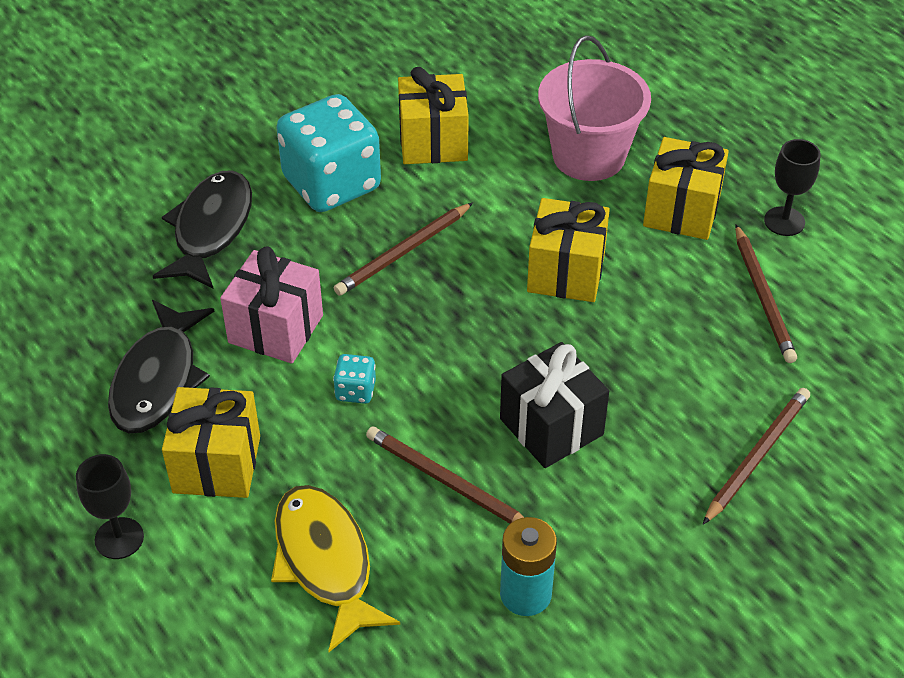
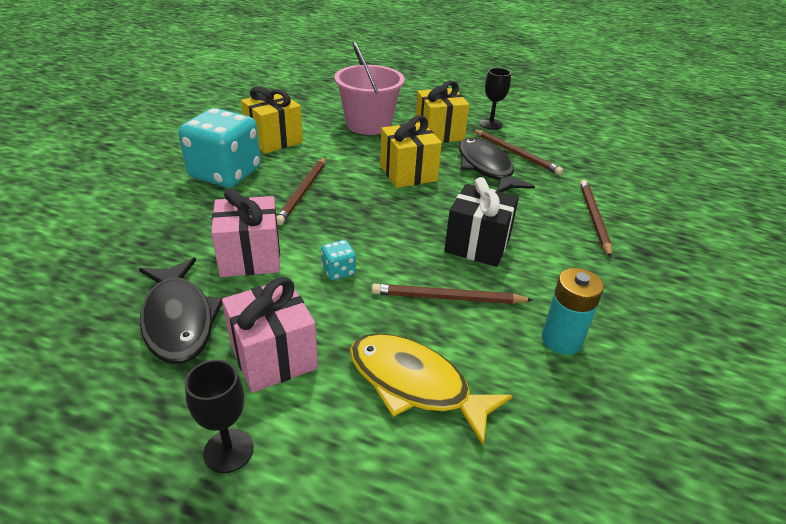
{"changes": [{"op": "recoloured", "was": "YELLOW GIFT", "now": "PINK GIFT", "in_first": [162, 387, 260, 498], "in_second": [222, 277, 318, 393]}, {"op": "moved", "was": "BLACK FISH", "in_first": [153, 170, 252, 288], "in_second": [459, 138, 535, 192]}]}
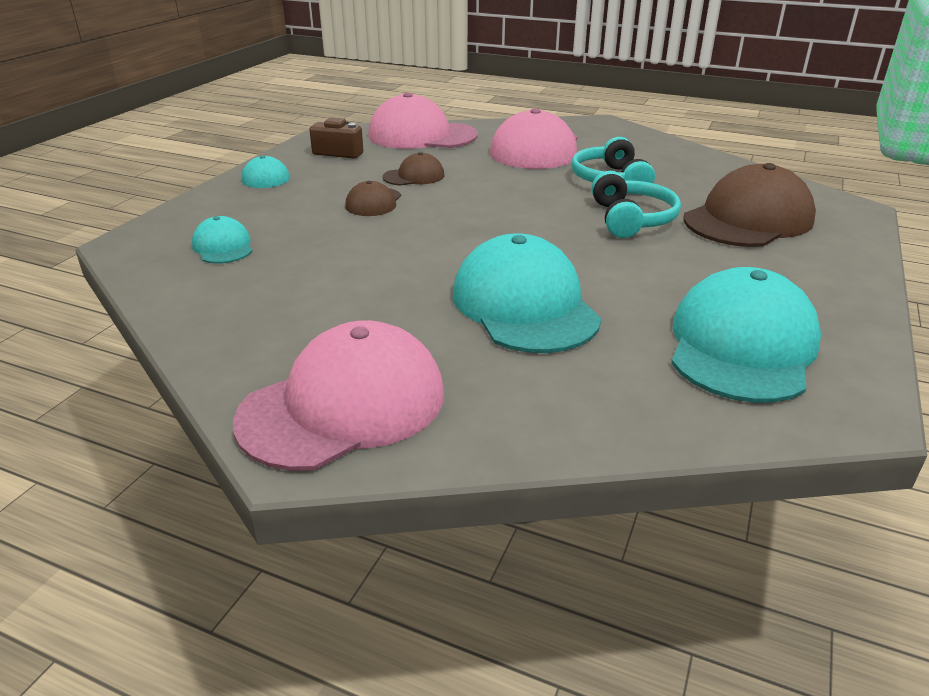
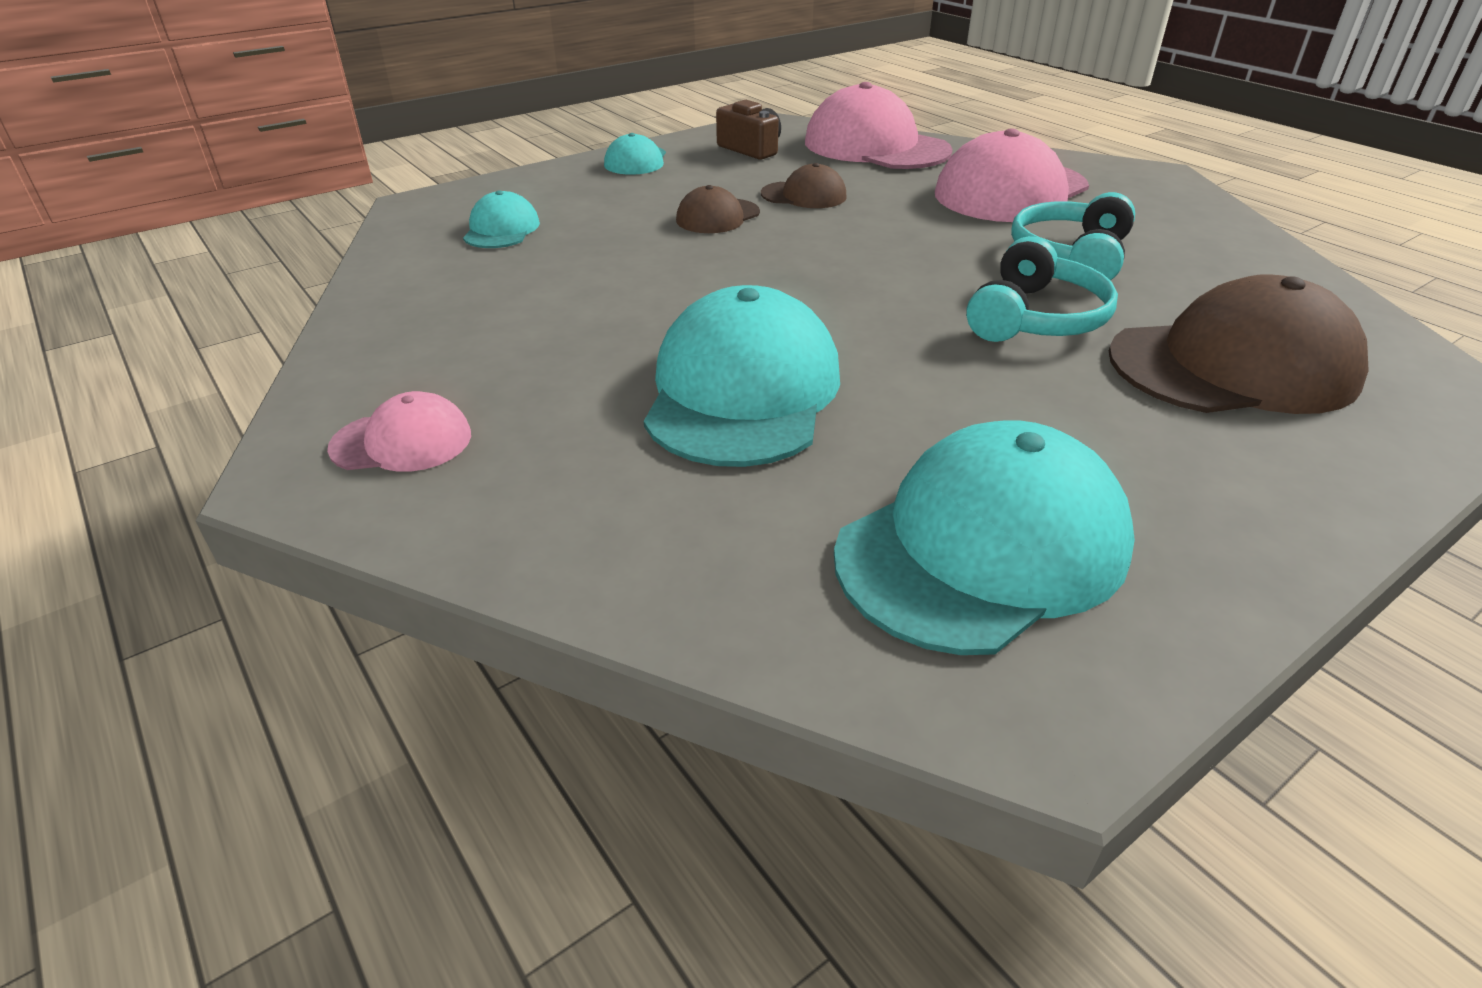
{"changes": [{"op": "resized", "was": "PINK CAP", "in_first": [233, 320, 444, 471], "in_second": [327, 391, 471, 472], "ratio": 0.5}]}
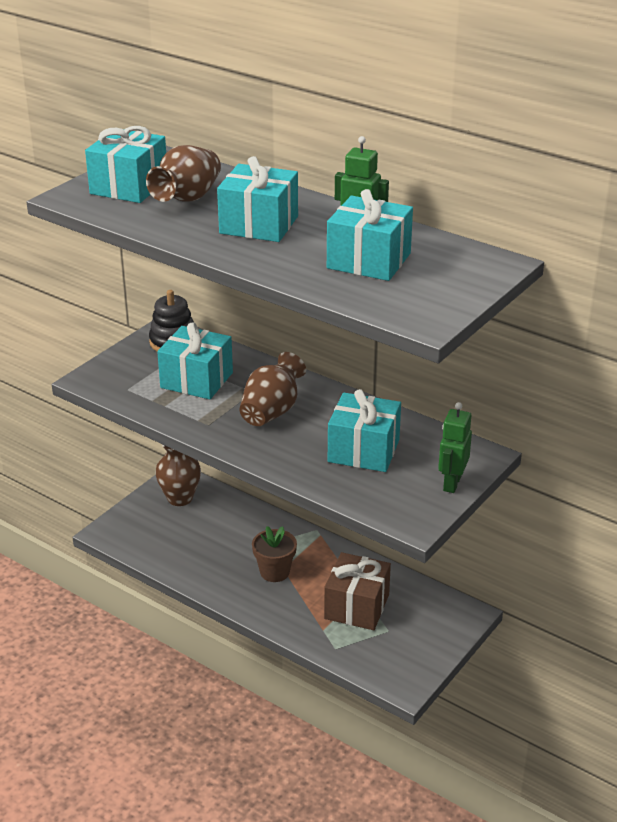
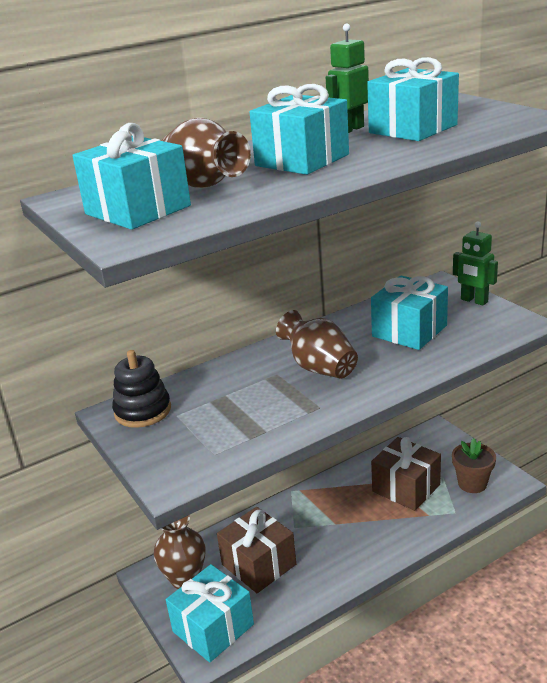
{"changes": [{"op": "moved", "was": "TURQUOISE GIFT", "in_first": [157, 322, 233, 400], "in_second": [166, 564, 254, 662]}, {"op": "added", "now": "BROWN GIFT", "in_second": [217, 507, 296, 593]}, {"op": "moved", "was": "BROWN FLOWER POT", "in_first": [252, 526, 297, 582], "in_second": [452, 438, 496, 493]}]}
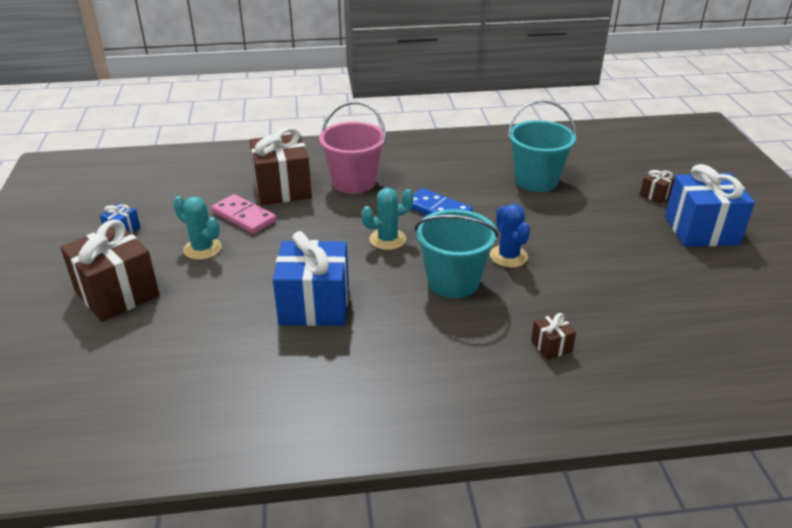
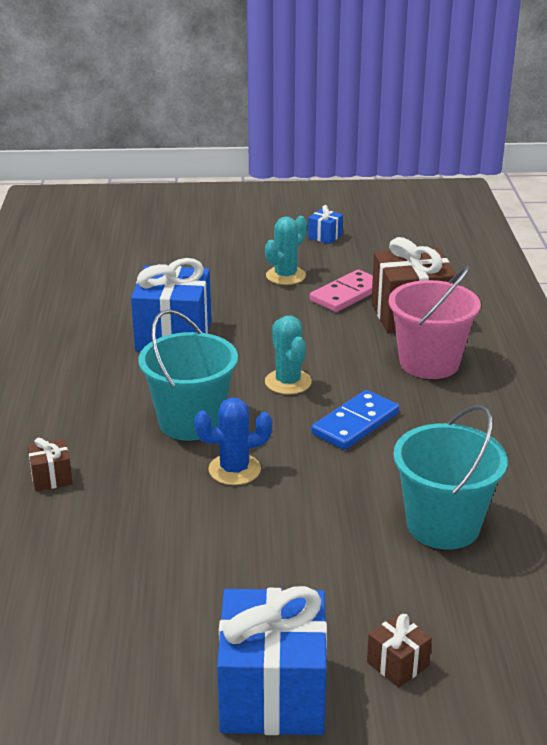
{"changes": [{"op": "removed", "was": "BROWN GIFT", "in_first": [60, 220, 160, 322]}]}
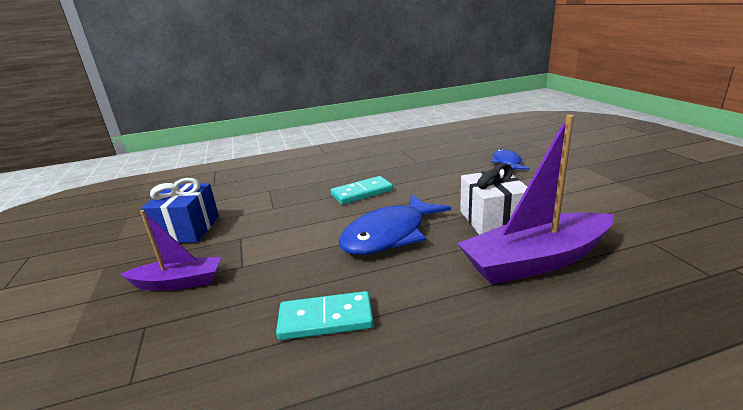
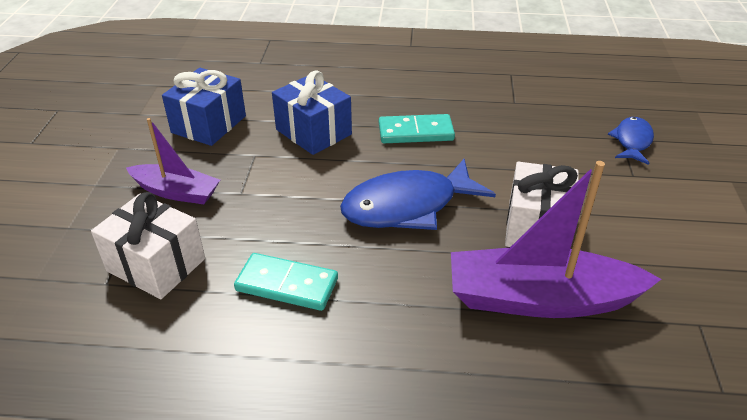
{"changes": [{"op": "added", "now": "WHITE GIFT", "in_second": [91, 192, 205, 299]}, {"op": "added", "now": "BLUE GIFT", "in_second": [272, 70, 352, 155]}]}
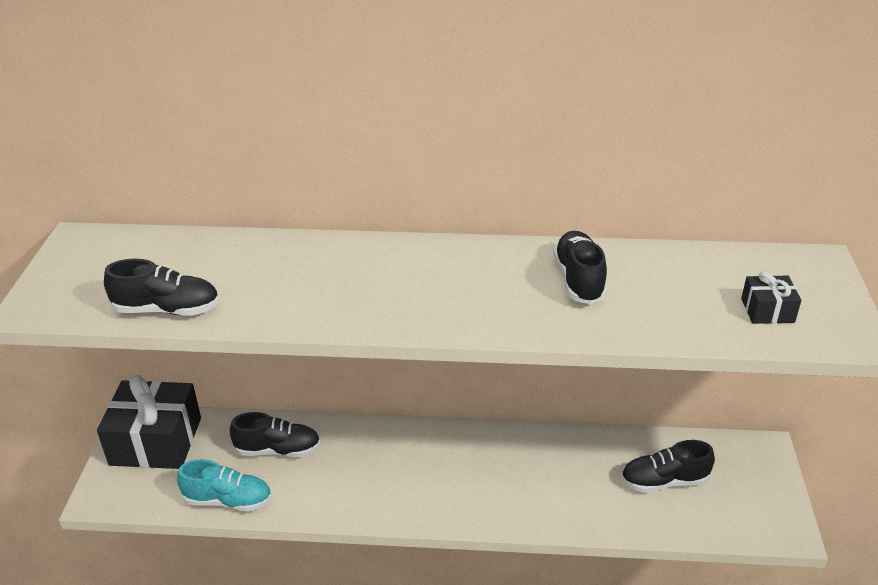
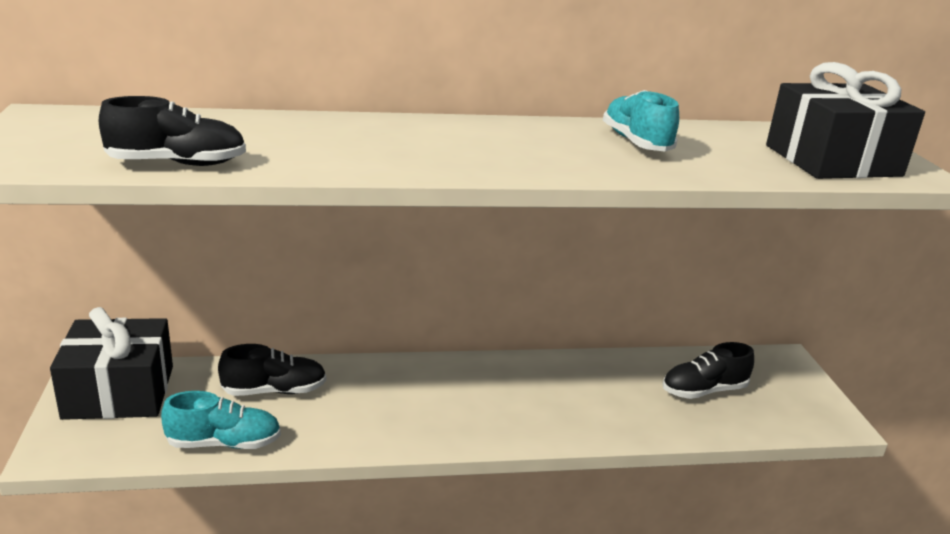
{"changes": [{"op": "recoloured", "was": "BLACK SHOE", "now": "TURQUOISE SHOE", "in_first": [553, 231, 607, 304], "in_second": [603, 90, 679, 151]}, {"op": "resized", "was": "BLACK GIFT", "in_first": [741, 271, 801, 324], "in_second": [766, 62, 925, 179], "ratio": 2.22}]}
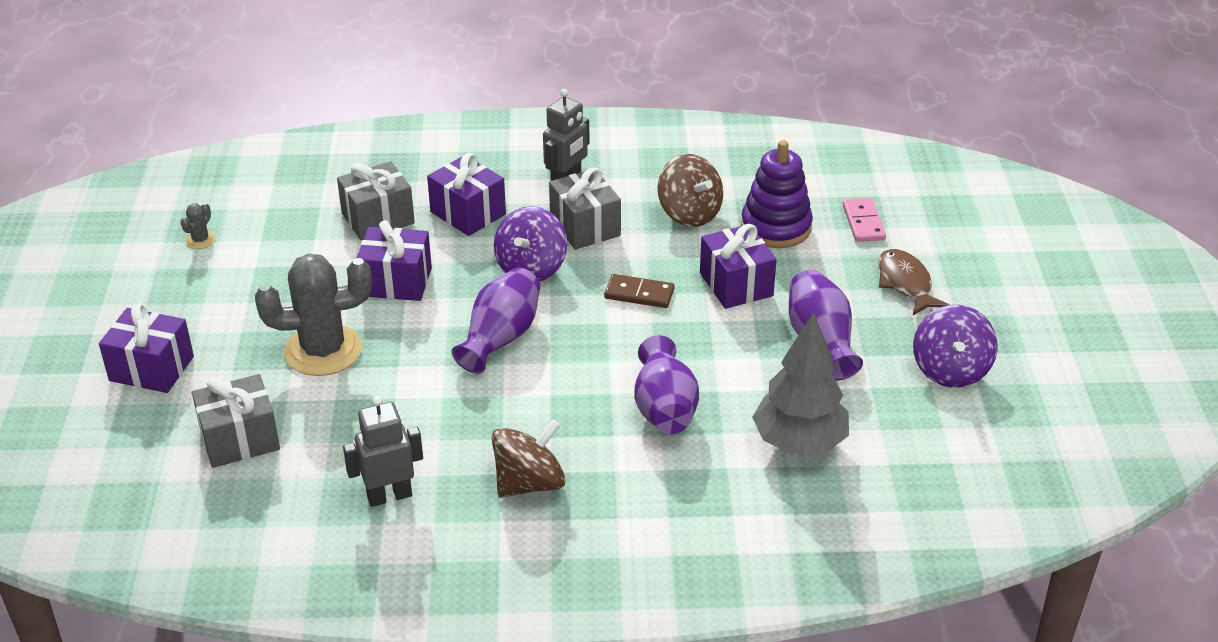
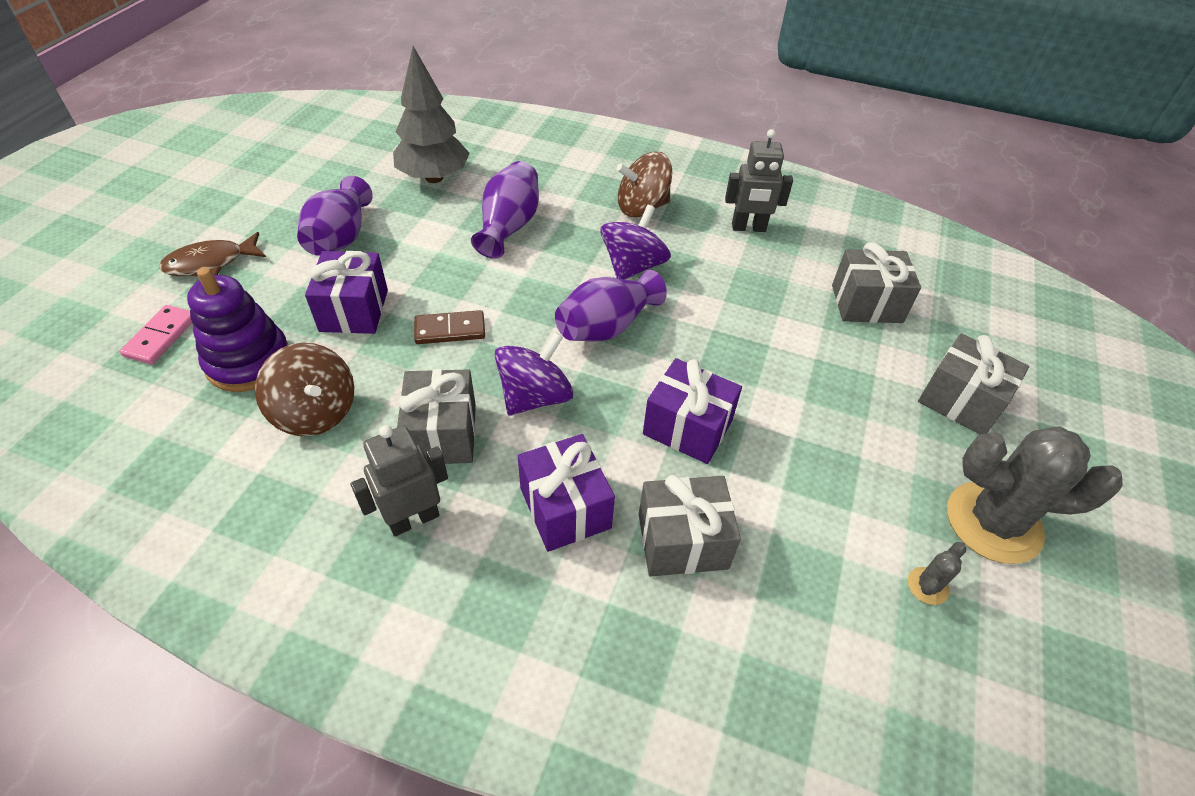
{"changes": [{"op": "turned", "was": "BROWN FISH", "in_first": [878, 249, 950, 315], "in_second": [159, 232, 266, 276], "clockwise": 60}, {"op": "turned", "was": "BROWN SPINNING TOP", "in_first": [658, 154, 723, 227], "in_second": [255, 343, 354, 436], "clockwise": 150}, {"op": "turned", "was": "BROWN DOMINO", "in_first": [604, 274, 675, 308], "in_second": [414, 310, 485, 344], "clockwise": -45}, {"op": "moved", "was": "PURPLE SPINNING TOP", "in_first": [913, 305, 998, 388], "in_second": [600, 205, 671, 280]}, {"op": "recoloured", "was": "PURPLE GIFT", "now": "GREY GIFT", "in_first": [99, 303, 194, 393], "in_second": [918, 333, 1029, 434]}, {"op": "moved", "was": "GREY CACTUS", "in_first": [255, 254, 372, 376], "in_second": [947, 426, 1123, 564]}]}
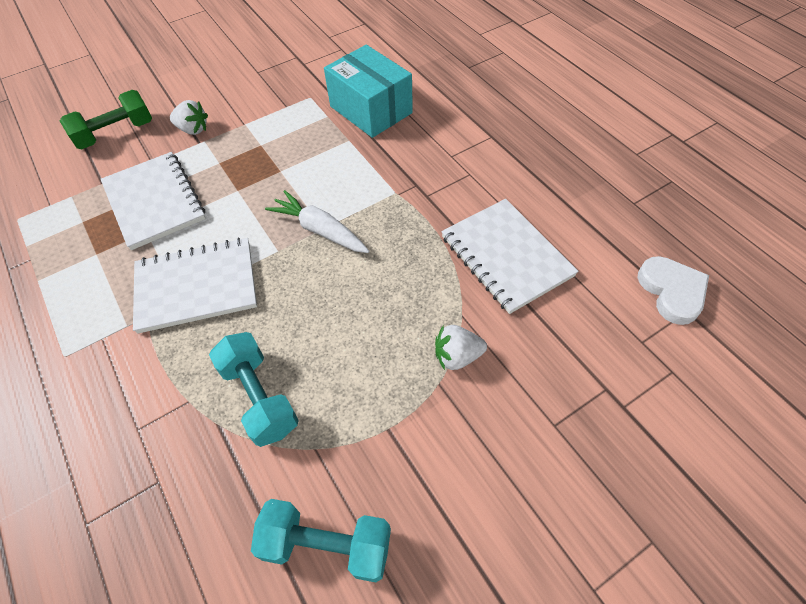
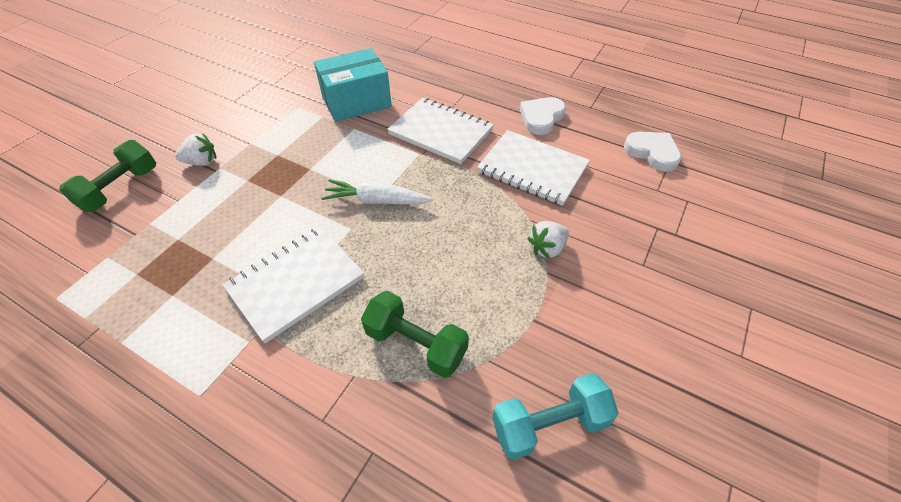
{"changes": [{"op": "turned", "was": "TURQUOISE BOX", "in_first": [324, 45, 413, 138], "in_second": [314, 48, 392, 122], "clockwise": -45}, {"op": "recoloured", "was": "TURQUOISE DUMBBELL", "now": "GREEN DUMBBELL", "in_first": [209, 332, 299, 447], "in_second": [361, 291, 469, 378]}, {"op": "moved", "was": "WHITE NOTEBOOK", "in_first": [101, 152, 206, 250], "in_second": [387, 98, 494, 164]}, {"op": "added", "now": "WHITE HEART", "in_second": [520, 97, 566, 135]}]}
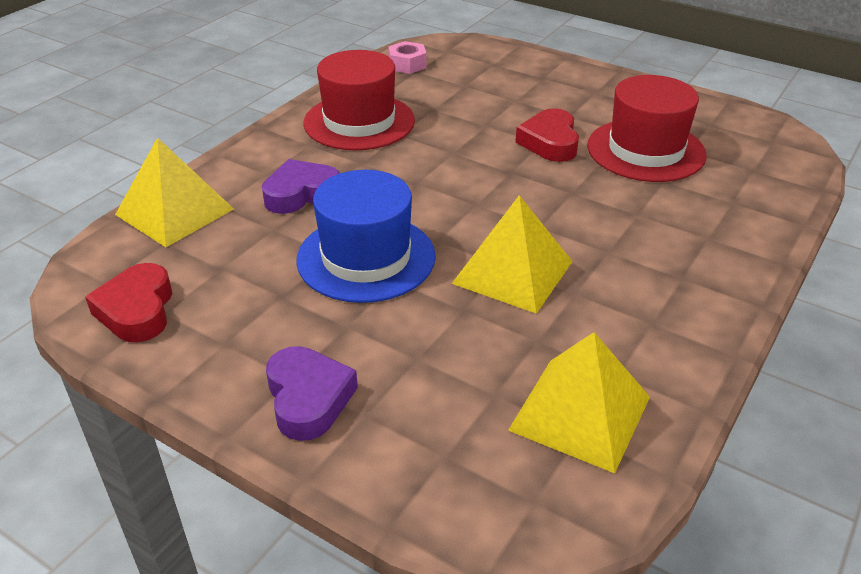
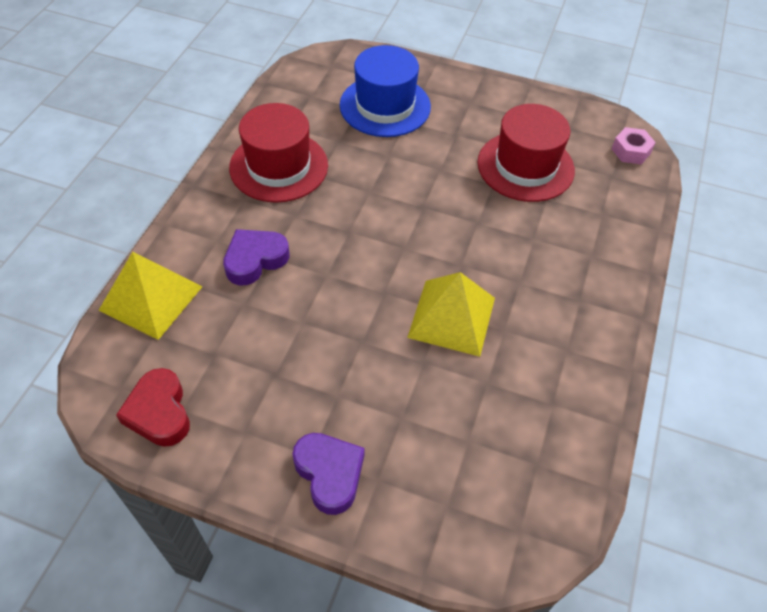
{"changes": [{"op": "moved", "was": "BLUE HAT", "in_first": [296, 170, 436, 303], "in_second": [340, 45, 431, 137]}, {"op": "moved", "was": "PINK NUT", "in_first": [388, 41, 427, 74], "in_second": [612, 127, 656, 164]}, {"op": "removed", "was": "YELLOW PYRAMID", "in_first": [508, 332, 650, 473]}, {"op": "removed", "was": "RED HEART", "in_first": [515, 108, 579, 162]}]}
